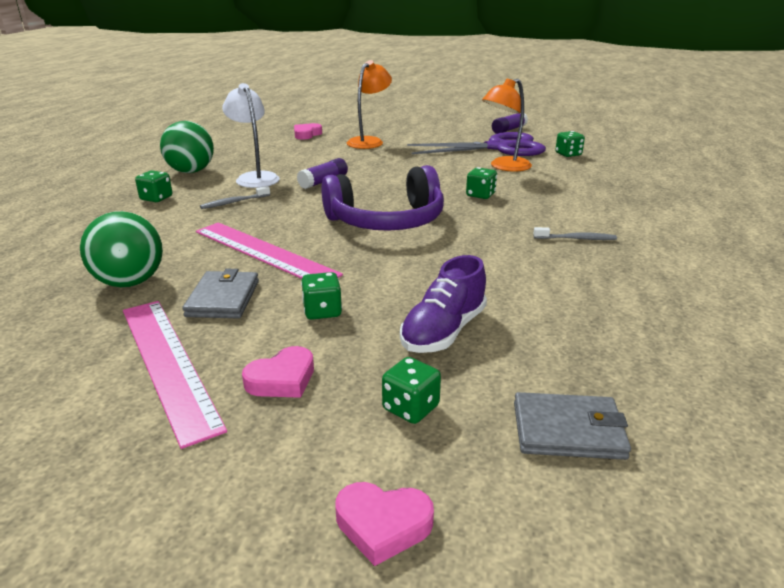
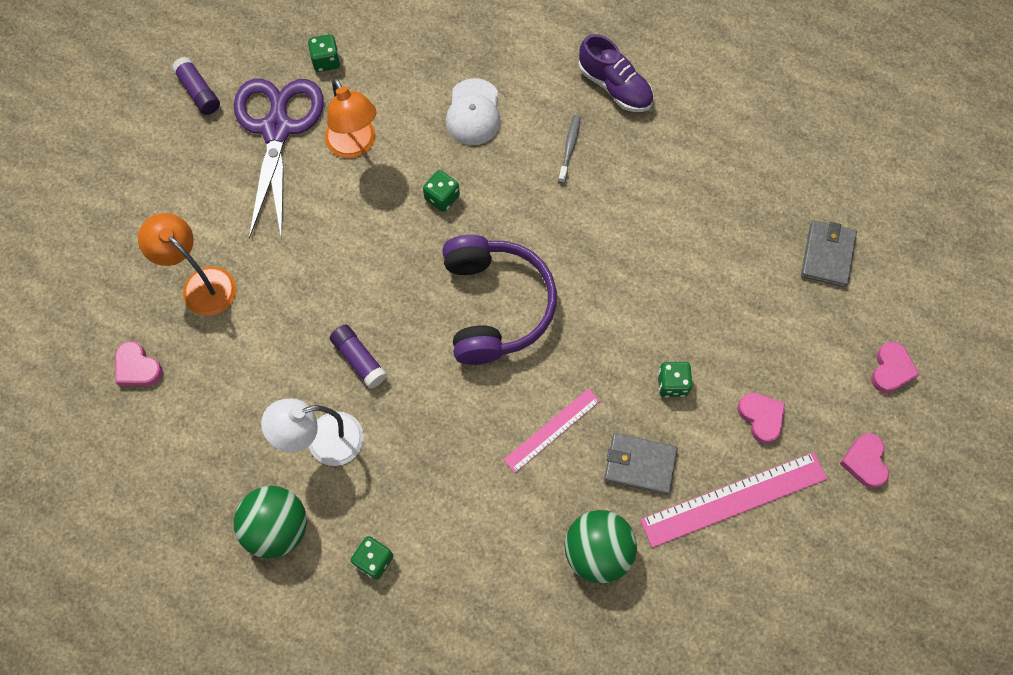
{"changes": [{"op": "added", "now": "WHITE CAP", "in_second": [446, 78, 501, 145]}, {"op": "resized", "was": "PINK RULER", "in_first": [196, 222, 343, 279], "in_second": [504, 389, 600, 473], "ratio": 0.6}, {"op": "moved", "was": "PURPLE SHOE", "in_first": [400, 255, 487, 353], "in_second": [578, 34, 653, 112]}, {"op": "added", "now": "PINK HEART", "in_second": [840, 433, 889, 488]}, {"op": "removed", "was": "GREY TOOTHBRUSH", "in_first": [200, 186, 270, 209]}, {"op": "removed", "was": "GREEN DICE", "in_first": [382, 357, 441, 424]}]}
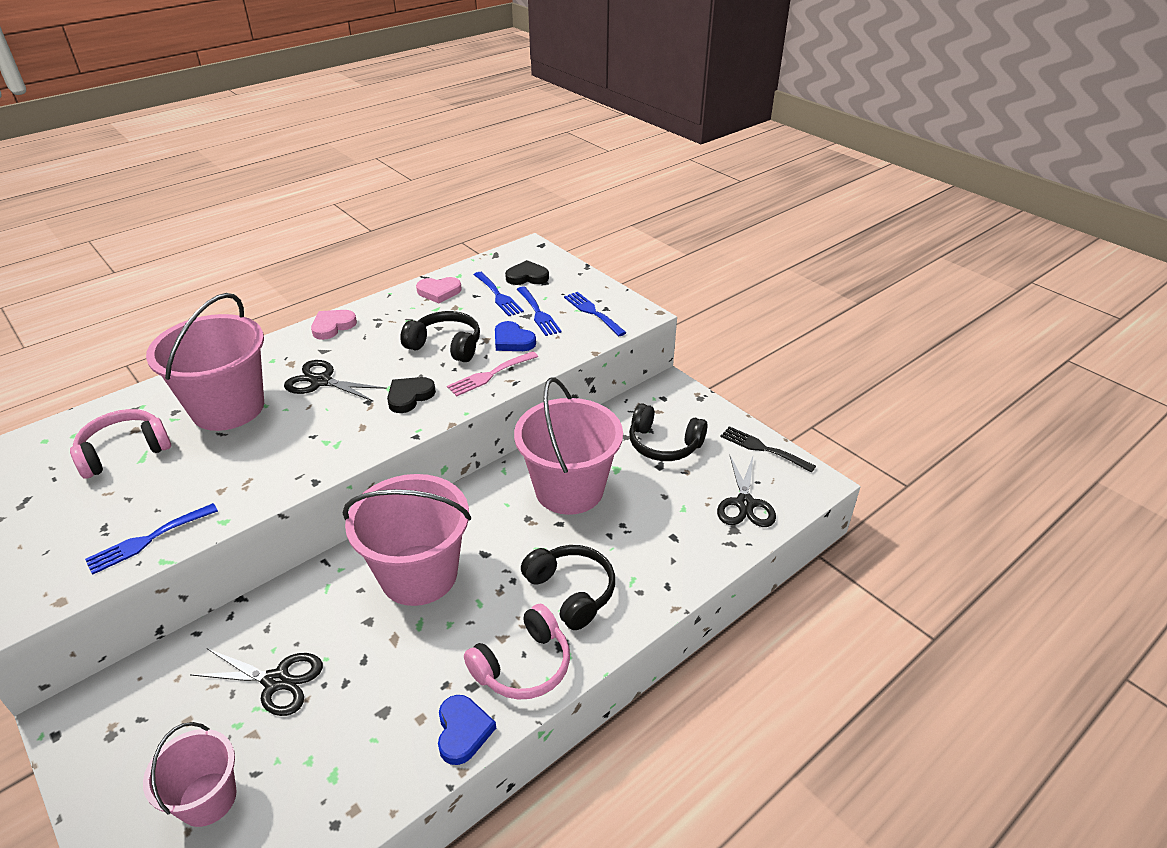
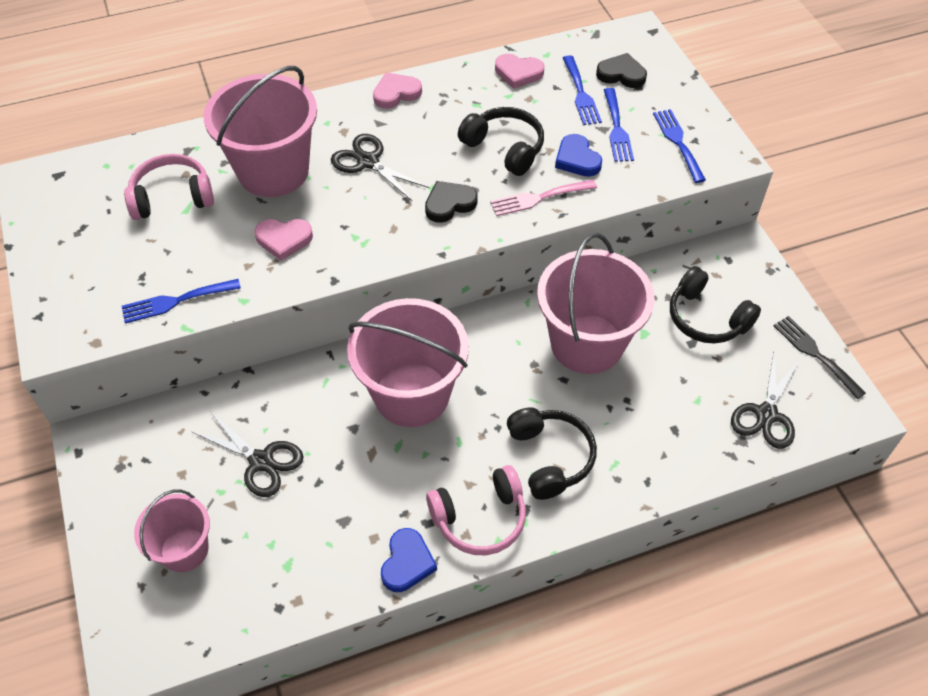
{"changes": [{"op": "added", "now": "PINK HEART", "in_second": [254, 219, 313, 261]}]}
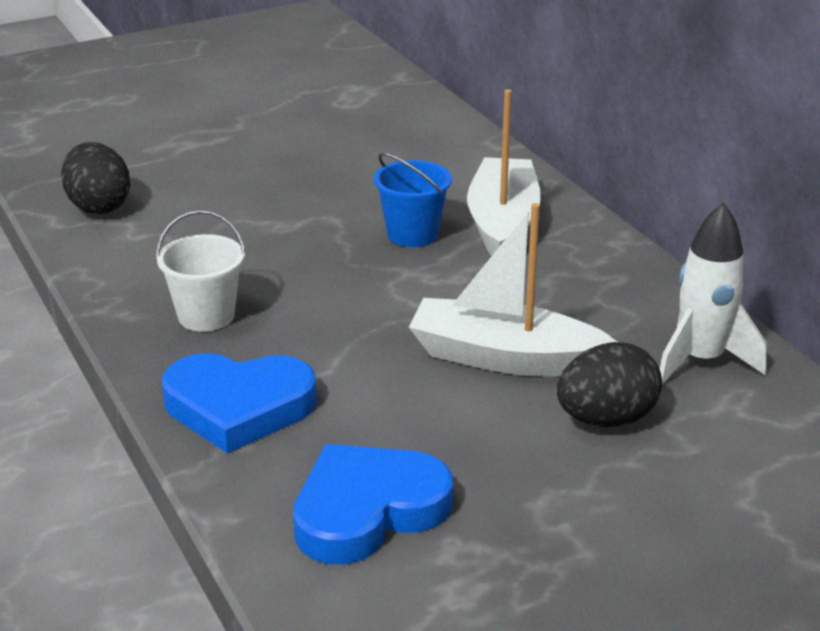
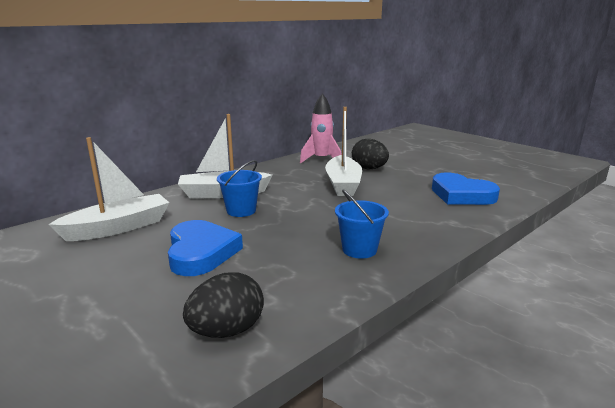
{"changes": [{"op": "added", "now": "WHITE BOAT", "in_second": [48, 137, 170, 241]}, {"op": "moved", "was": "BLUE HEART", "in_first": [162, 353, 317, 454], "in_second": [168, 220, 243, 276]}, {"op": "recoloured", "was": "WHITE ROCKET", "now": "PINK ROCKET", "in_first": [660, 202, 767, 385], "in_second": [300, 93, 342, 163]}, {"op": "recoloured", "was": "WHITE BUCKET", "now": "BLUE BUCKET", "in_first": [156, 210, 246, 332], "in_second": [335, 189, 389, 258]}]}
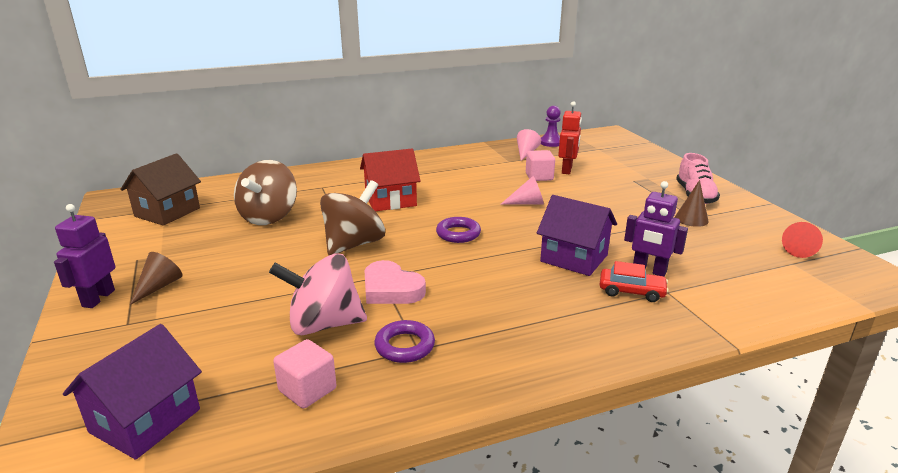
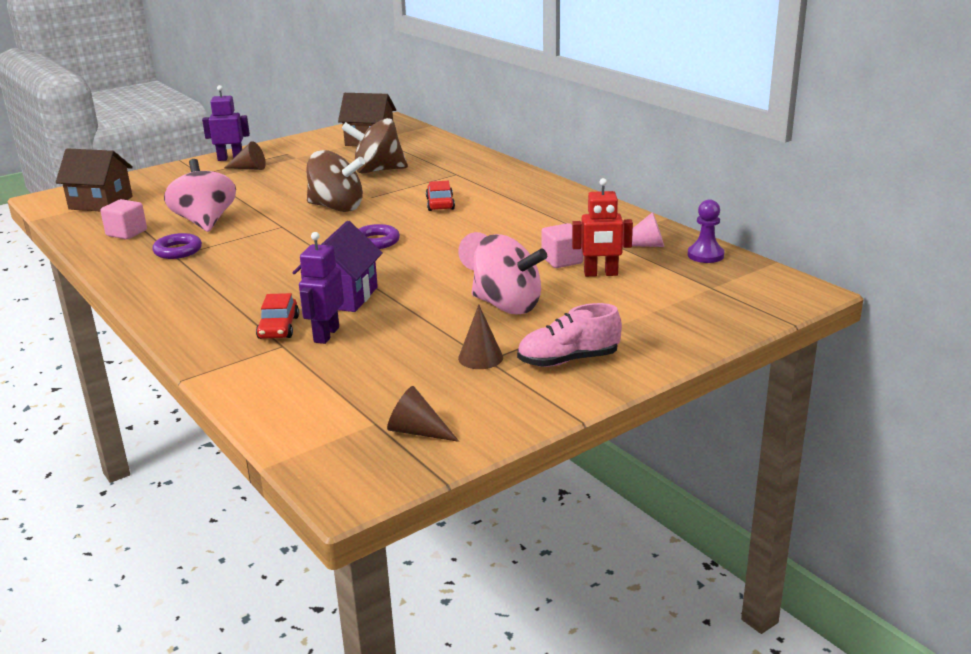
{"changes": [{"op": "recoloured", "was": "PURPLE HOUSE", "now": "BROWN HOUSE", "in_first": [63, 324, 202, 460], "in_second": [56, 148, 133, 211]}, {"op": "recoloured", "was": "RED CONE", "now": "BROWN CONE", "in_first": [782, 222, 823, 258], "in_second": [387, 386, 459, 442]}, {"op": "replaced", "was": "RED HOUSE", "now": "RED CAR", "in_first": [360, 148, 421, 211], "in_second": [426, 181, 455, 211]}, {"op": "added", "now": "PINK SPINNING TOP", "in_second": [472, 234, 547, 314]}, {"op": "removed", "was": "PINK HEART", "in_first": [365, 260, 426, 304]}]}
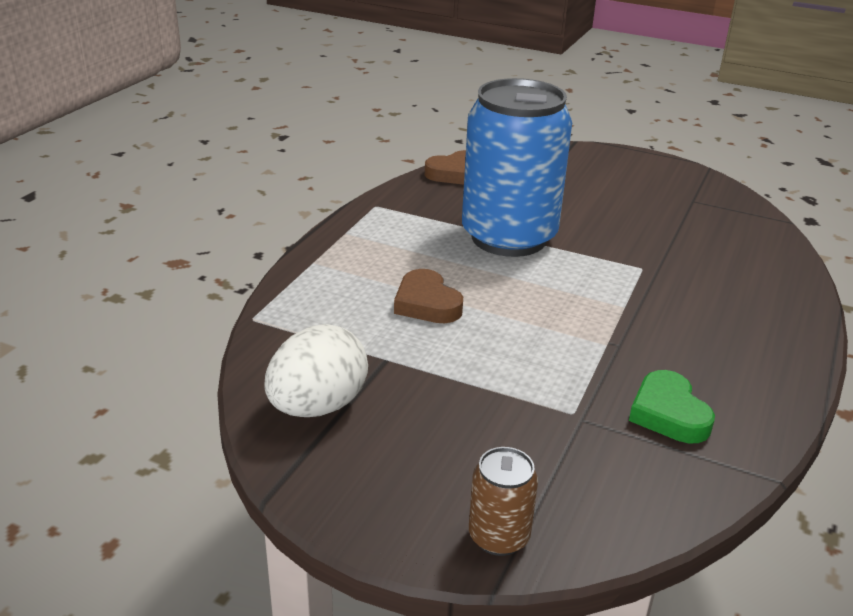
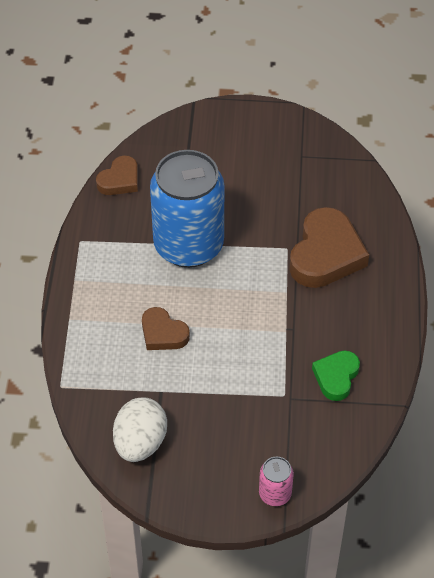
{"changes": [{"op": "recoloured", "was": "BROWN CAN", "now": "PINK CAN", "in_first": [469, 447, 538, 556], "in_second": [259, 457, 294, 506]}, {"op": "added", "now": "BROWN HEART", "in_second": [289, 207, 369, 288]}, {"op": "turned", "was": "GREEN HEART", "in_first": [629, 370, 715, 443], "in_second": [312, 351, 360, 401], "clockwise": 60}]}
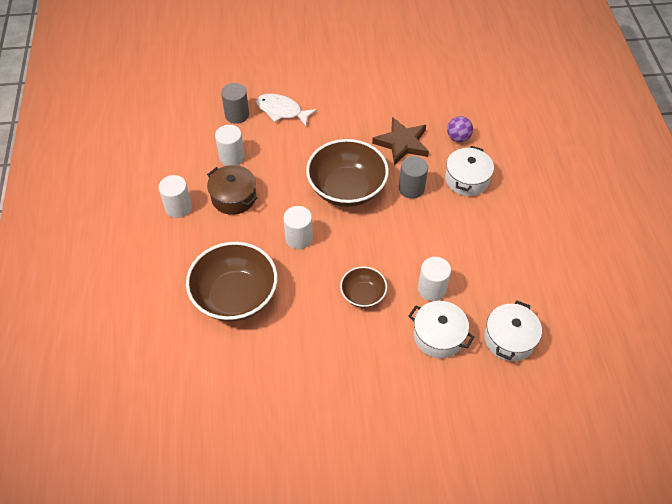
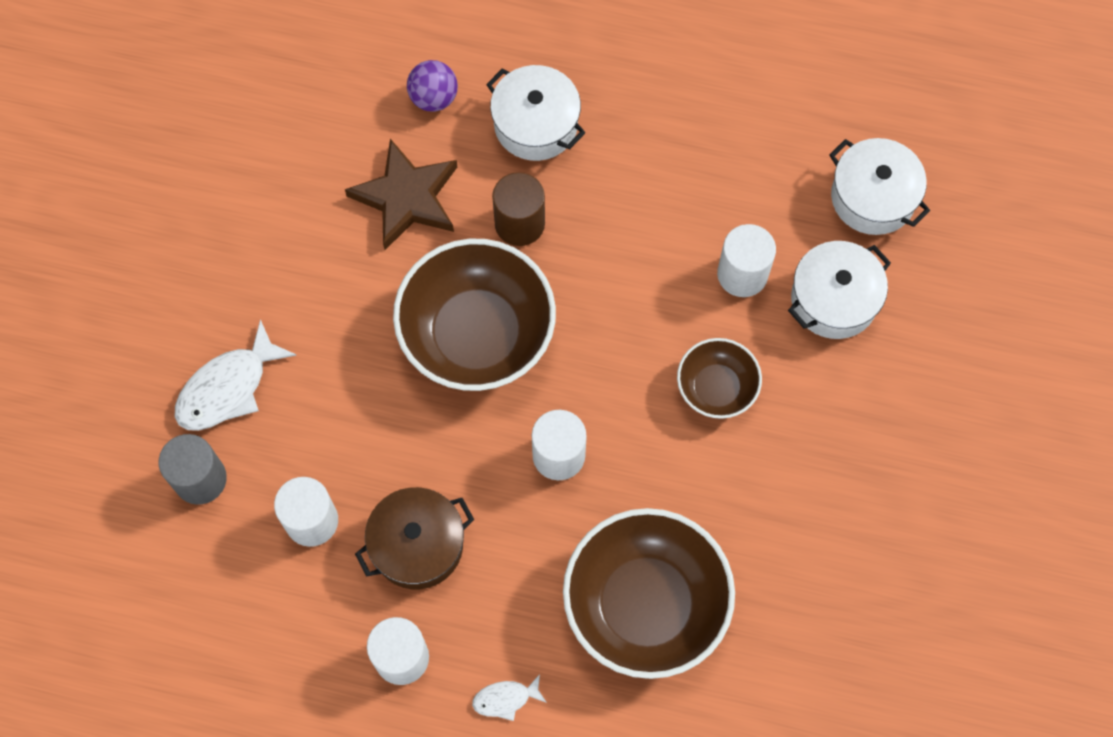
{"changes": [{"op": "added", "now": "WHITE FISH", "in_second": [472, 674, 547, 721]}, {"op": "recoloured", "was": "GREY CYLINDER", "now": "BROWN CYLINDER", "in_first": [399, 156, 428, 199], "in_second": [492, 172, 545, 246]}]}
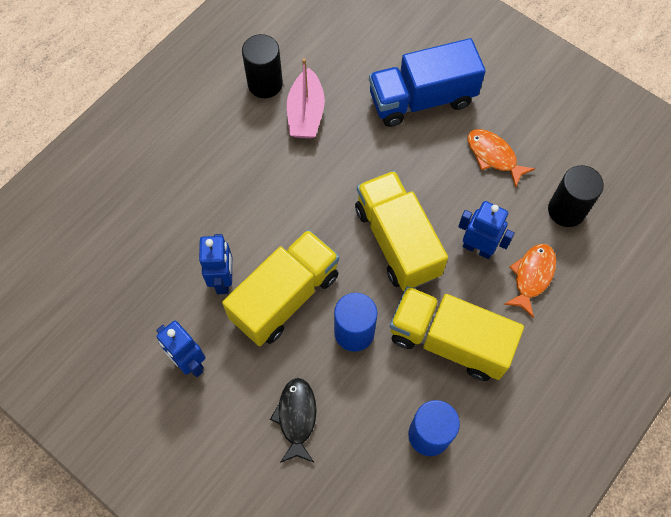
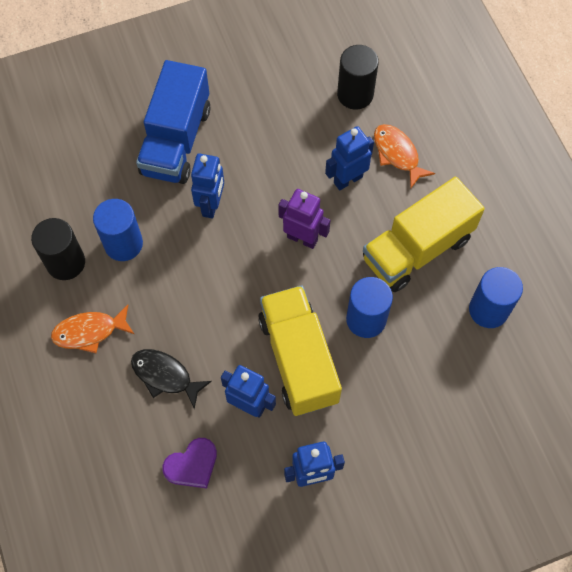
{"changes": [{"op": "moved", "was": "ORANGE FISH", "in_first": [468, 129, 535, 188], "in_second": [51, 305, 134, 353]}, {"op": "replaced", "was": "PINK BOAT", "now": "BLUE CYLINDER", "in_first": [287, 58, 325, 138], "in_second": [93, 199, 143, 261]}, {"op": "moved", "was": "BLACK FISH", "in_first": [270, 378, 317, 463], "in_second": [131, 349, 212, 409]}, {"op": "added", "now": "PURPLE HEART", "in_second": [162, 438, 217, 489]}, {"op": "added", "now": "BLUE ROBOT", "in_second": [191, 153, 224, 218]}, {"op": "replaced", "was": "YELLOW TRUCK", "now": "PURPLE ROBOT", "in_first": [355, 171, 448, 291], "in_second": [278, 189, 330, 249]}]}
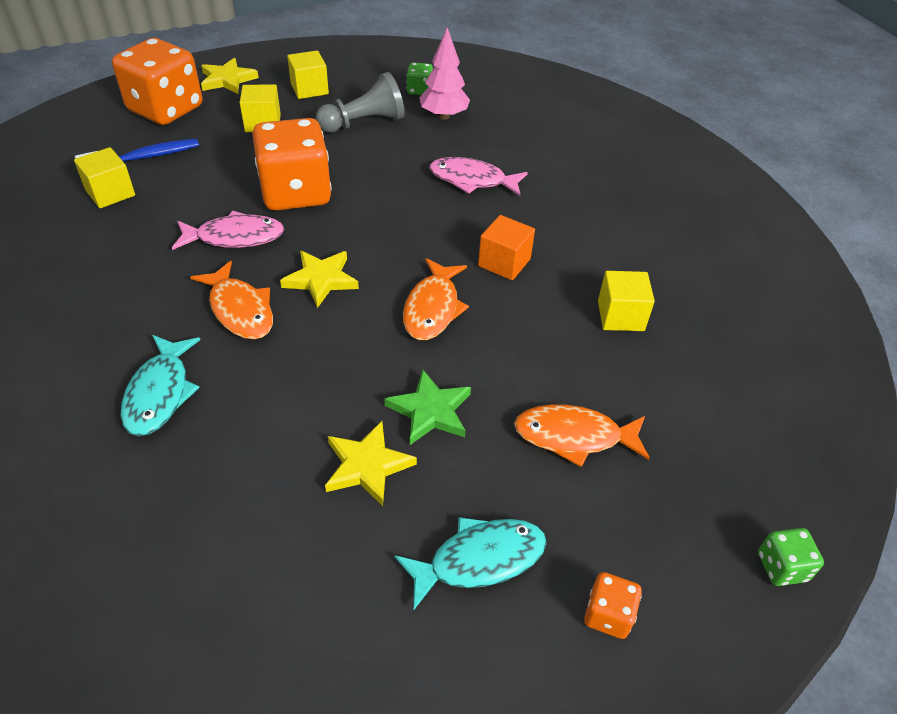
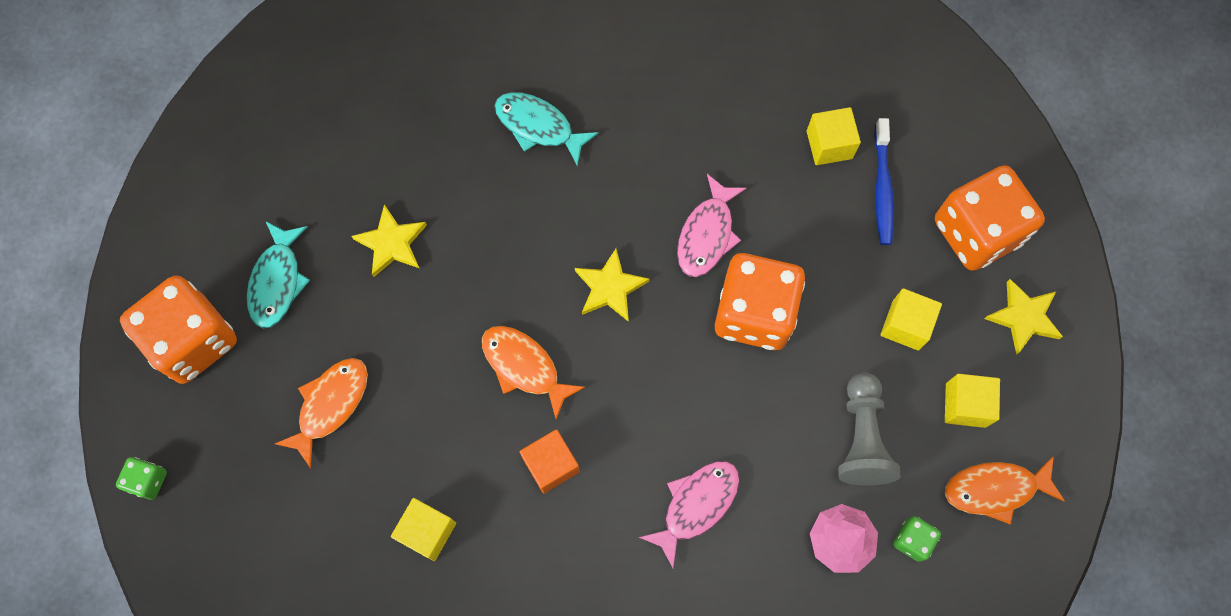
{"changes": [{"op": "resized", "was": "ORANGE DICE", "in_first": [584, 572, 642, 639], "in_second": [120, 275, 237, 384], "ratio": 2.3}, {"op": "moved", "was": "ORANGE FISH", "in_first": [190, 261, 273, 339], "in_second": [945, 456, 1065, 524]}, {"op": "removed", "was": "GREEN STAR", "in_first": [385, 369, 471, 445]}]}
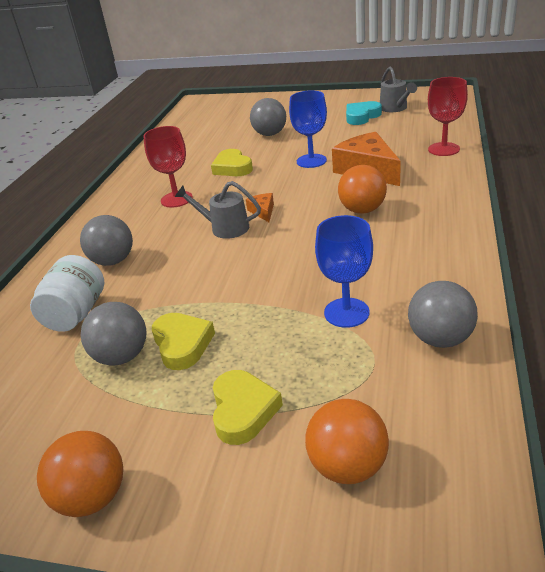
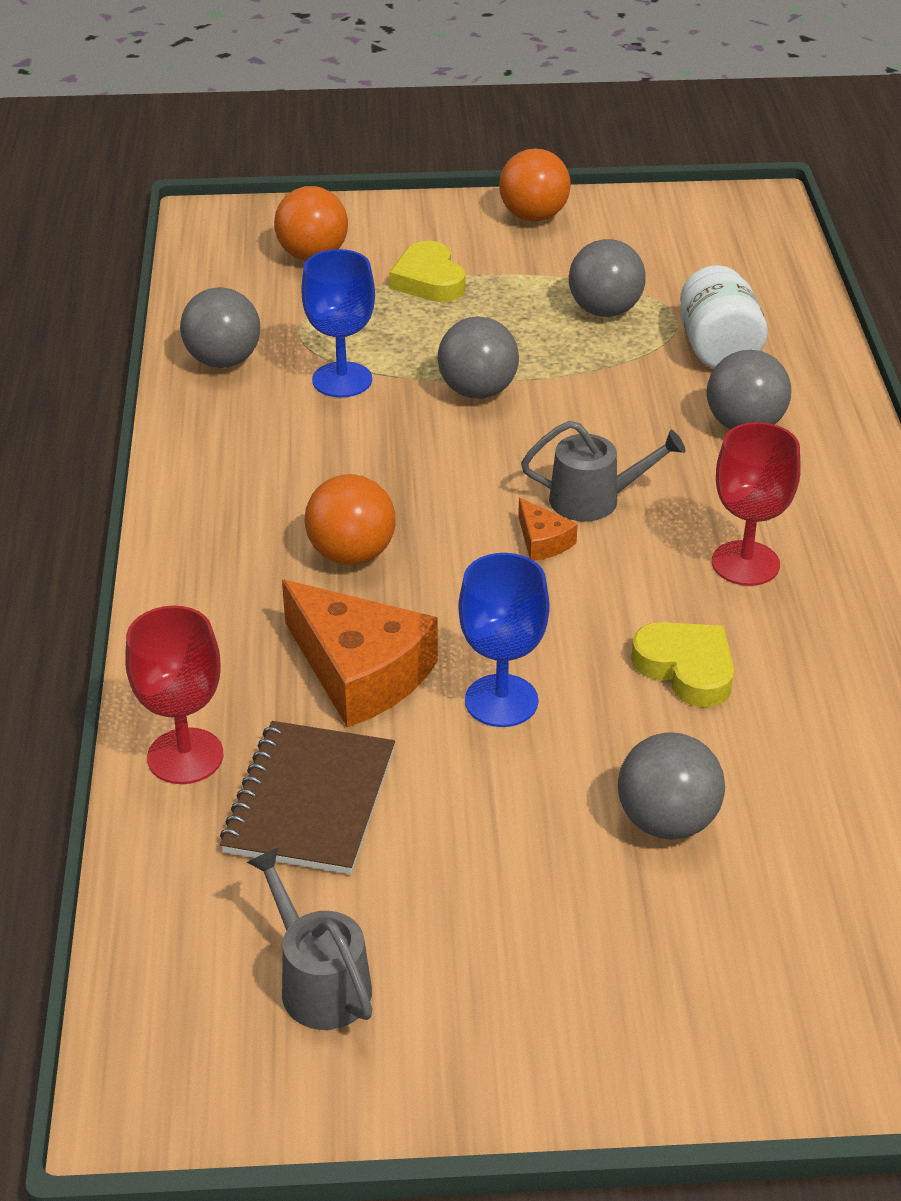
{"changes": [{"op": "added", "now": "BROWN NOTEBOOK", "in_second": [220, 721, 395, 874]}, {"op": "added", "now": "GREY BALL", "in_second": [438, 317, 519, 399]}, {"op": "removed", "was": "YELLOW HEART", "in_first": [152, 313, 215, 370]}, {"op": "removed", "was": "TURQUOISE HEART", "in_first": [346, 101, 382, 125]}]}
